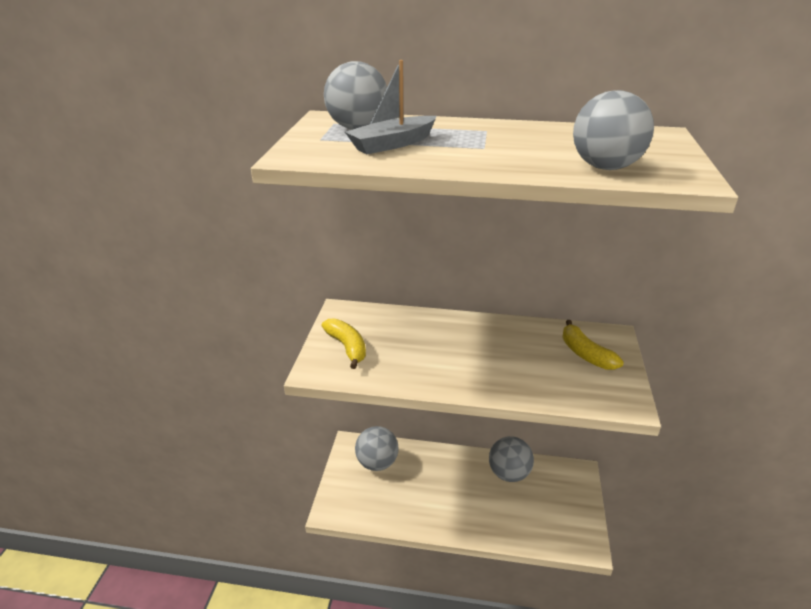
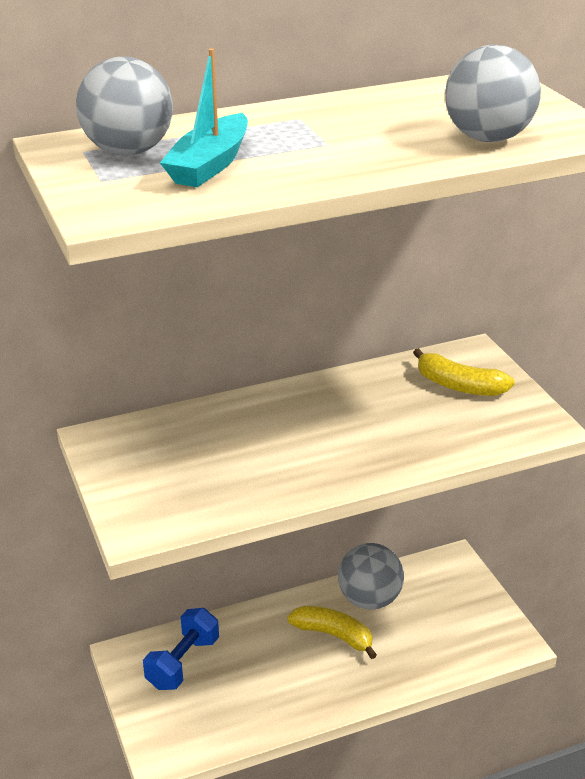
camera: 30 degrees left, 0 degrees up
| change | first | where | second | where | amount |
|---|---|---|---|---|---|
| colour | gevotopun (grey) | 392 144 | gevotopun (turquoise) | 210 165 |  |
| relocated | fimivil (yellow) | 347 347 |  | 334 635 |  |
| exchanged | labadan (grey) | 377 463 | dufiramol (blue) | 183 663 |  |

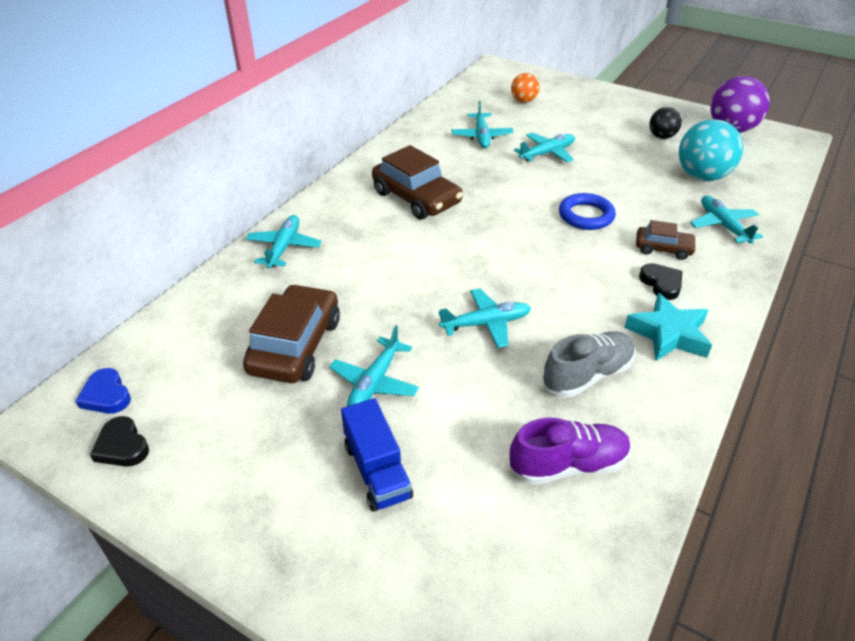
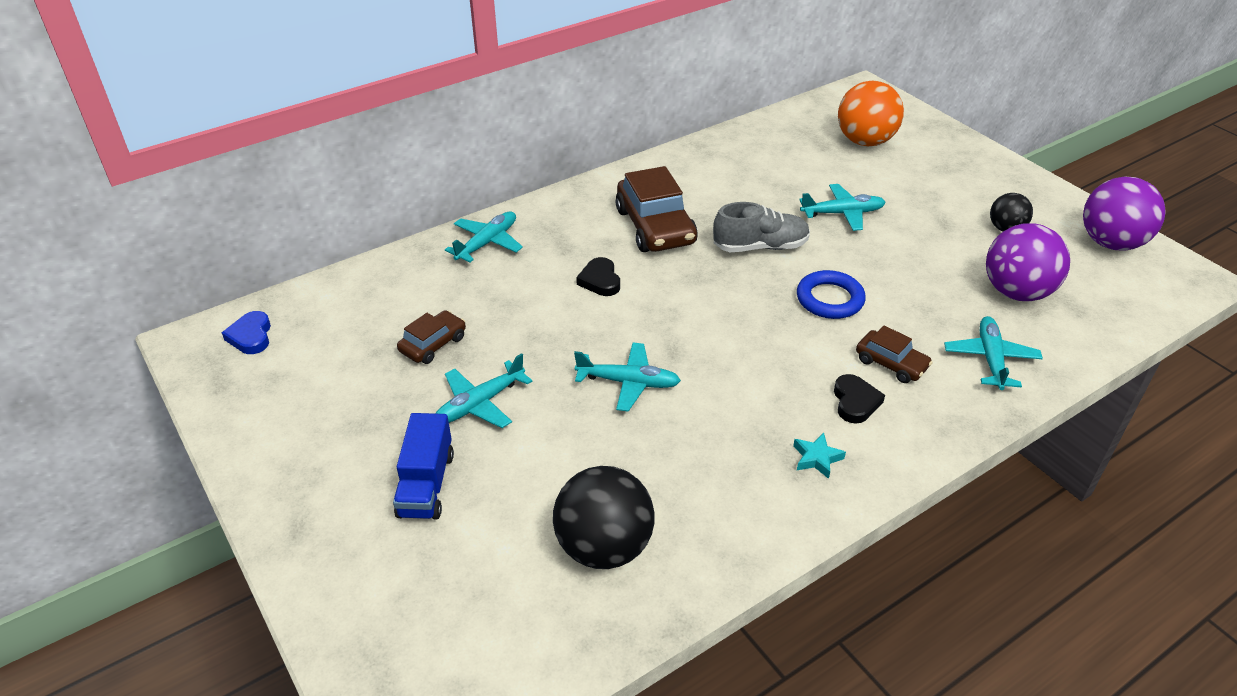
camera: 25 degrees right, 0 degrees up
| change | first | where | second | where | amount |
|---|---|---|---|---|---|
| size | labadan (orange) | 523 101 |  | 865 141 | x1.78 |
| missing | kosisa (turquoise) | 481 136 |  |  |  |
| colour | labadan (turquoise) | 702 176 | labadan (purple) | 1016 292 |  |
| size | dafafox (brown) | 295 346 |  | 433 344 | x0.55 |
| size | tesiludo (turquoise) | 668 334 |  | 816 458 | x0.53 |
| relocated | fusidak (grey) | 587 375 |  | 760 247 |  |
| relocated | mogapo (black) | 122 446 |  | 600 280 |  |
| exchanged | fusidak (purple) | 568 465 | labadan (black) | 604 547 |  |

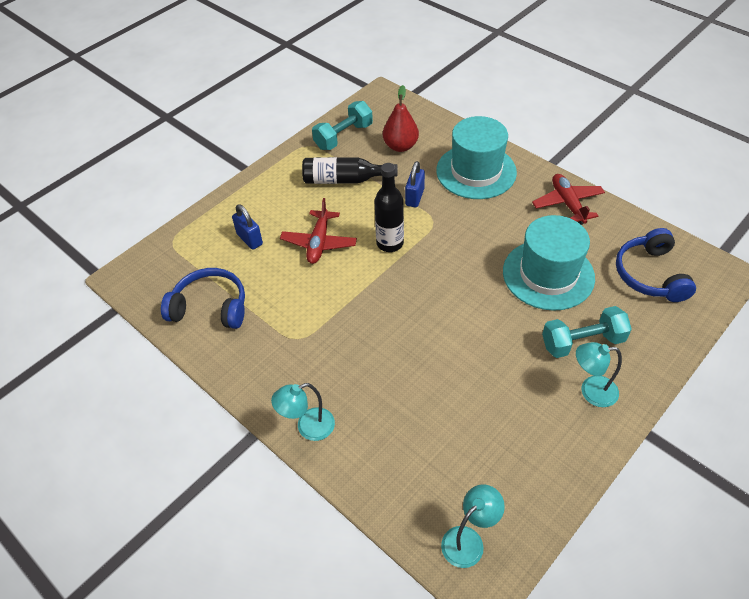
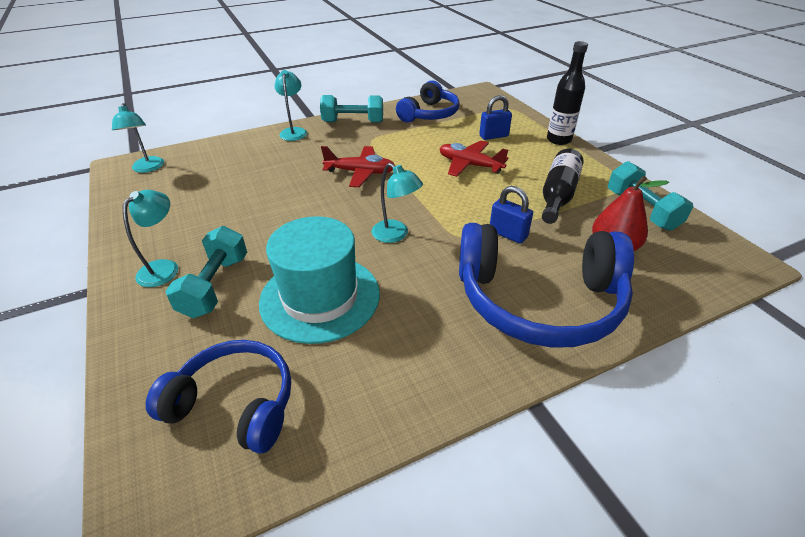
camera: 110 degrees right, 10 degrees down
| change | first | where | second | where | amount |
|---|---|---|---|---|---|
| exchanged | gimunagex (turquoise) | 476 171 | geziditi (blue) | 538 300 |  |
| relocated | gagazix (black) | 390 243 |  | 559 140 |  |
| relocated | kosisa (red) | 567 203 |  | 360 172 |  |
| appeared |  |  | dufiramol (turquoise) | 353 122 |  |
| appeared |  |  | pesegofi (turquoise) | 396 235 |  |

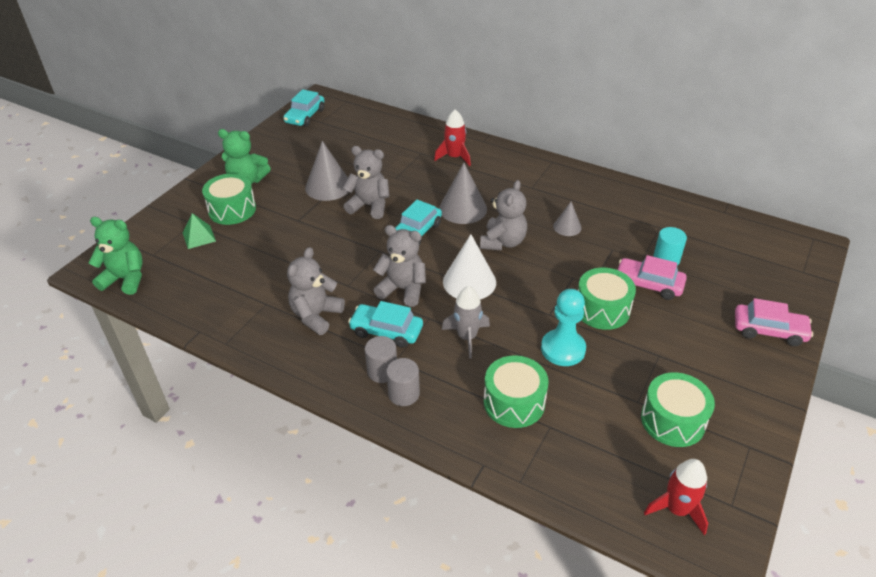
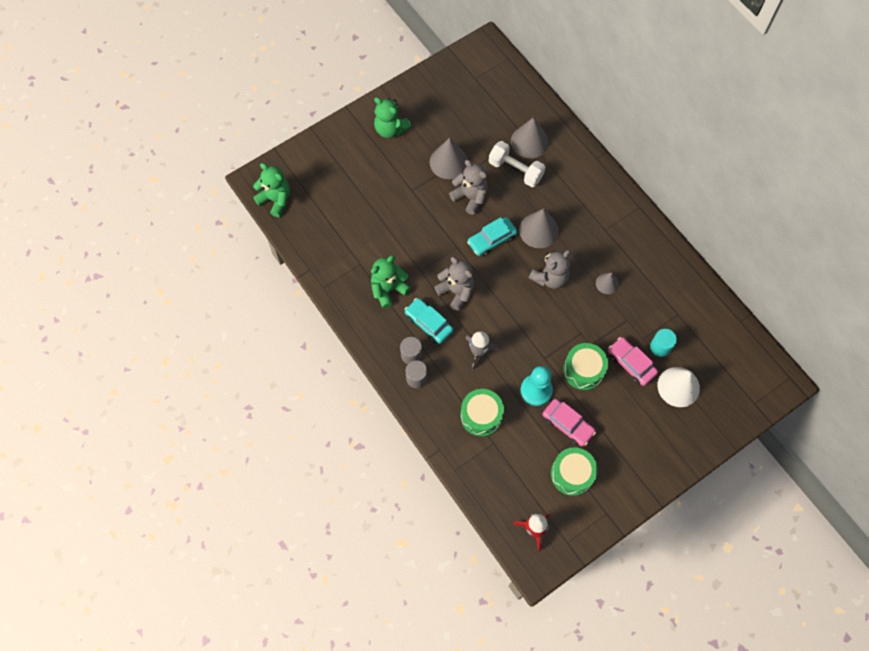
camera: 25 degrees right, 25 degrees up
| change | first | where | second | where | amount |
|---|---|---|---|---|---|
| missing | dafafox (turquoise) | 305 116 |  |  |  |
| missing | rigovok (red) | 454 157 |  |  |  |
| missing | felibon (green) | 232 210 |  |  |  |
| missing | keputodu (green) | 199 237 |  |  |  |
| relocated | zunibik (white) | 469 282 |  | 678 386 |  |
| colour | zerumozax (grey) | 316 315 | zerumozax (green) | 388 289 |  |
| relocated | dafafox (pink) | 769 330 |  | 567 424 |  |
| appeared |  |  | zunibik (grey) | 529 141 |  |
| appeared |  |  | dufiramol (white) | 515 170 |  |

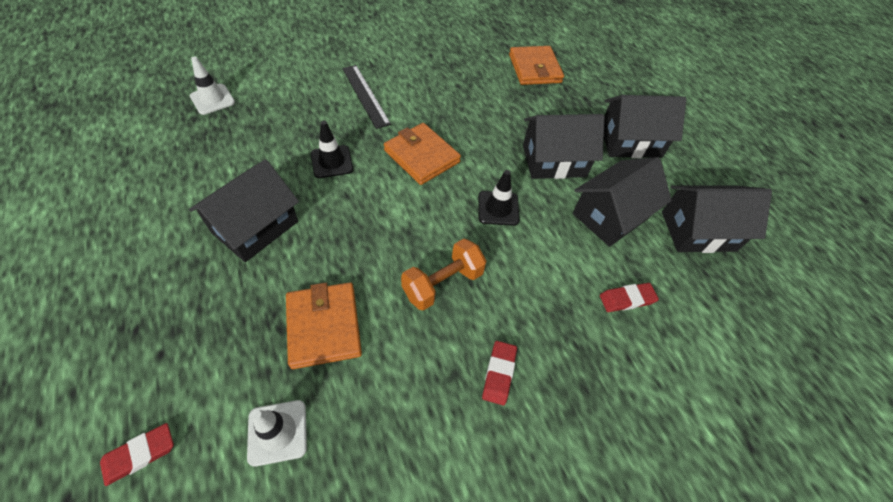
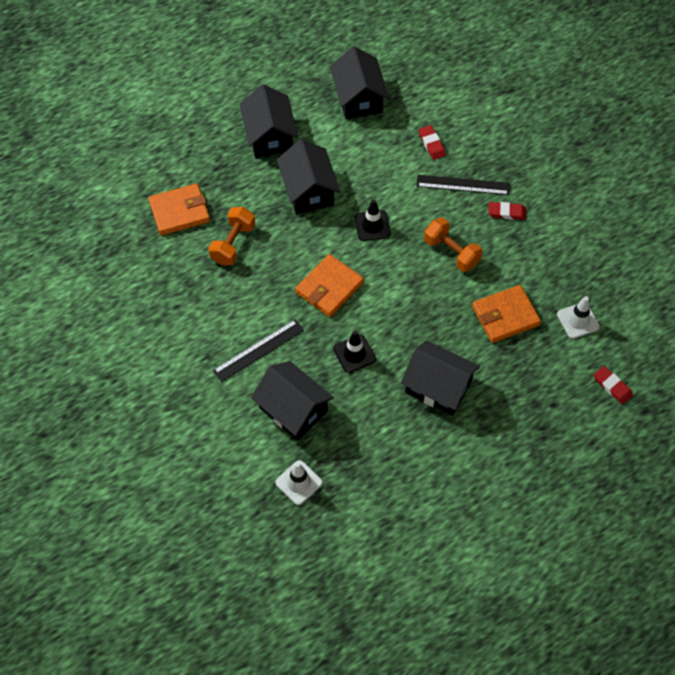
camera: 95 degrees left, 5 degrees up
| change | first | where | second | where | amount |
|---|---|---|---|---|---|
| relocated | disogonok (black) | 610 216 |  | 293 409 |  |
| appeared |  |  | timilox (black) | 463 185 |  |
| appeared |  |  | dufiramol (orange) | 233 244 |  |

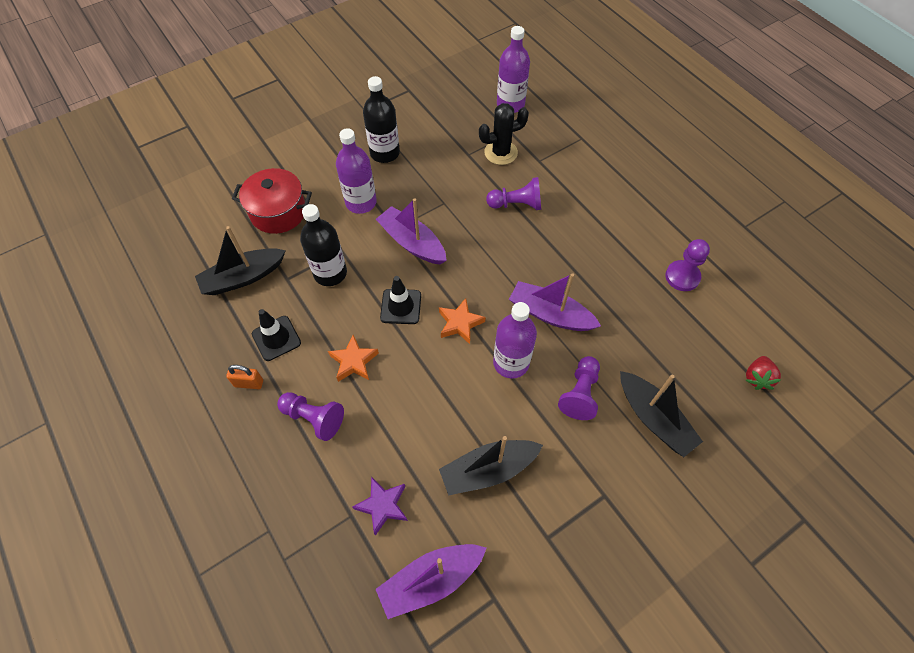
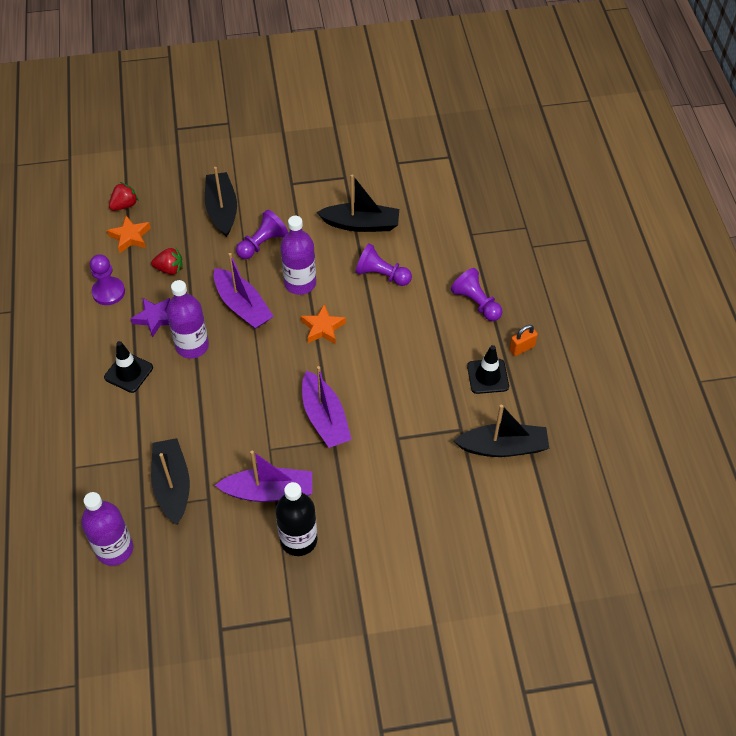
camera: 155 degrees left, 5 degrees down
| change | first | where | second | where | amount |
|---|---|---|---|---|---|
| exchanged | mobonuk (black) | 501 152 | gevotopun (black) | 172 485 |  |
| relocated | gagazix (purple) | 361 202 |  | 192 346 |  |
| missing | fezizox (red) | 278 212 |  |  |  |
| relocated | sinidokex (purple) | 516 204 |  | 381 275 |  |
| missing | gagazix (black) | 330 273 |  |  |  |
| relocated | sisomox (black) | 401 306 |  | 128 372 |  |
| relocated | tesiludo (orange) | 354 361 |  | 130 237 |  |
| spun | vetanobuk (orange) | 249 383 |  | 522 348 | 60 degrees counterclockwise |
| relocated | tesiludo (purple) | 383 506 |  | 155 318 |  |
| relocated | gevotopun (purple) | 431 580 |  | 269 491 |  |
| appeared |  |  | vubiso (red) | 169 269 |  |

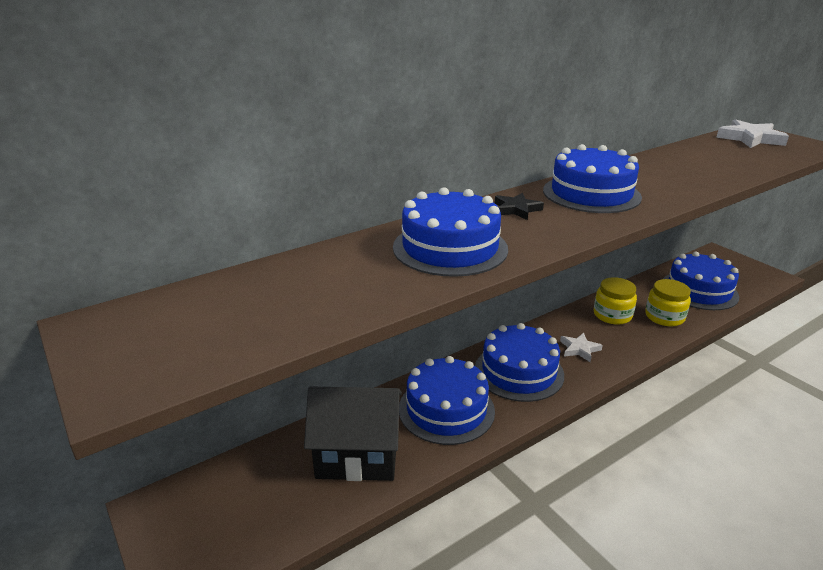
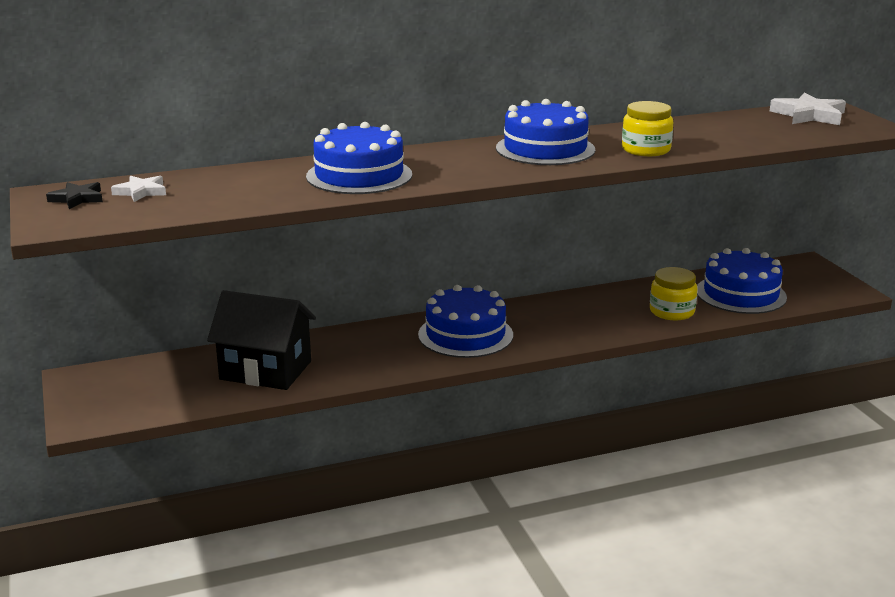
camera: 15 degrees right, 5 degrees down
| change | first | where | second | where | amount |
|---|---|---|---|---|---|
| relocated | tesiludo (black) | 516 209 |  | 77 199 |  |
| relocated | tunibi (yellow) | 612 315 |  | 646 150 |  |
| relocated | tesiludo (white) | 579 349 |  | 141 192 |  |
| missing | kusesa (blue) | 446 409 |  |  |  |

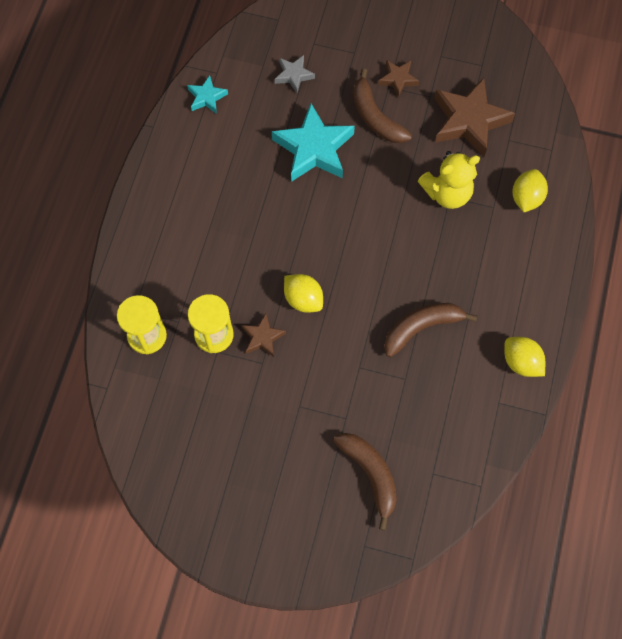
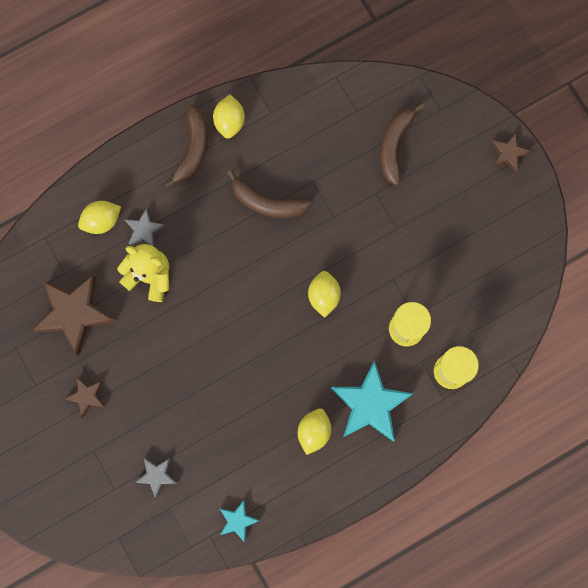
camera: 135 degrees left, 10 degrees up
| change | first | where | second | where | amount |
|---|---|---|---|---|---|
| relocated | fimivil (brown) | 375 117 |  | 192 149 |  |
| relocated | tesiludo (turquoise) | 314 148 |  | 370 404 |  |
| relocated | tesiludo (brown) | 262 337 |  | 508 153 |  |
| appeared |  |  | tesiludo (grey) | 144 230 |  |
| appeared |  |  | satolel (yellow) | 314 431 |  |

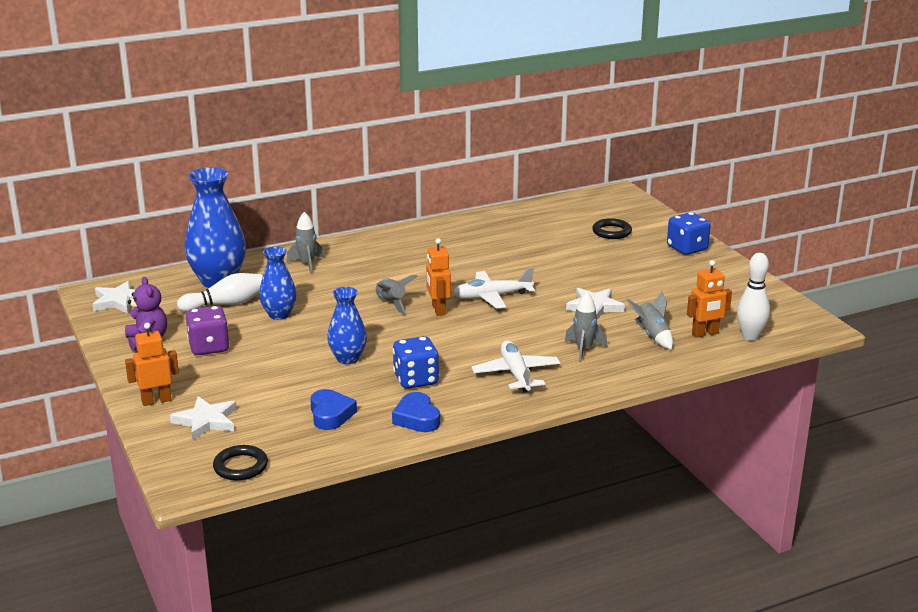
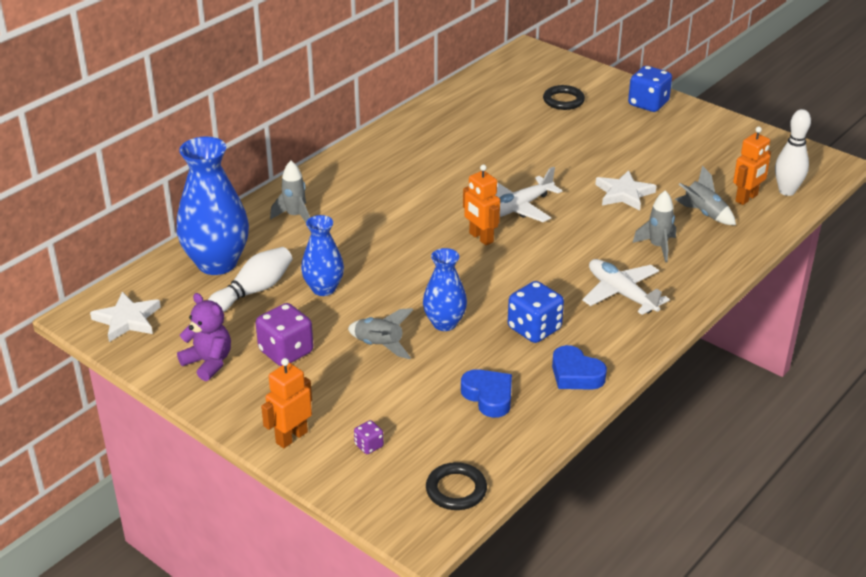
camera: 25 degrees left, 10 degrees up
| change | first | where | second | where | amount |
|---|---|---|---|---|---|
| relocated | rigovok (grey) | 391 303 |  | 379 346 |  |
| exchanged | tesiludo (white) | 206 421 | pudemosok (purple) | 369 445 |  |

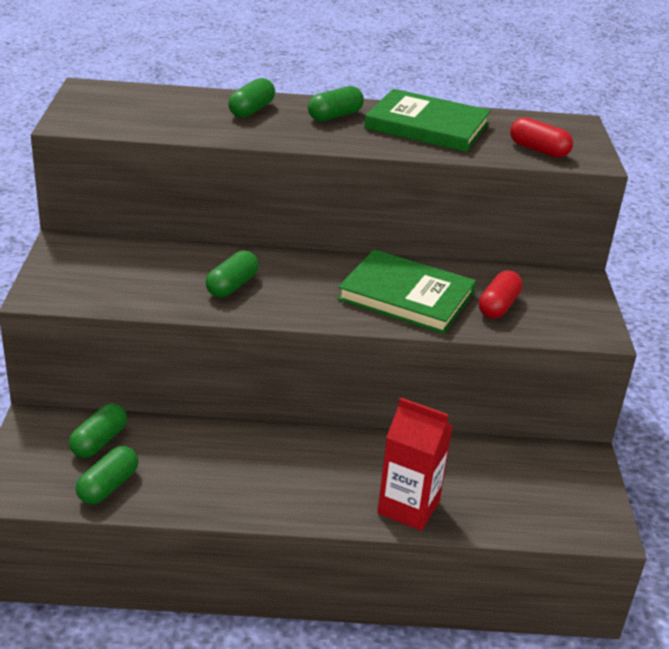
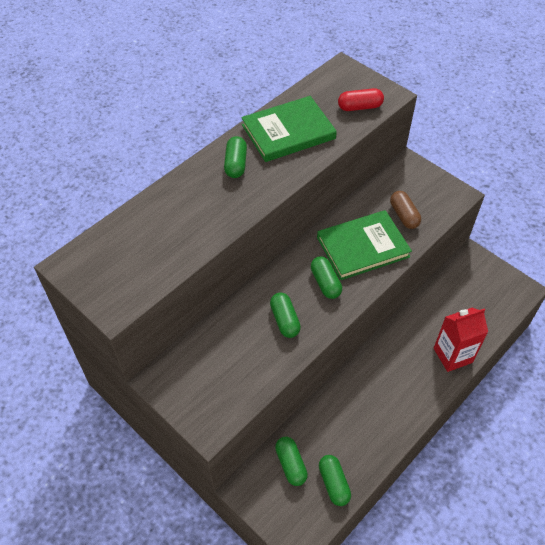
camera: 45 degrees left, 20 degrees up
| change | first | where | second | where | amount |
|---|---|---|---|---|---|
| relocated | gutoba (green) | 251 110 |  | 325 283 |  |
| colour | gutoba (red) | 498 306 | gutoba (brown) | 404 215 |  |

